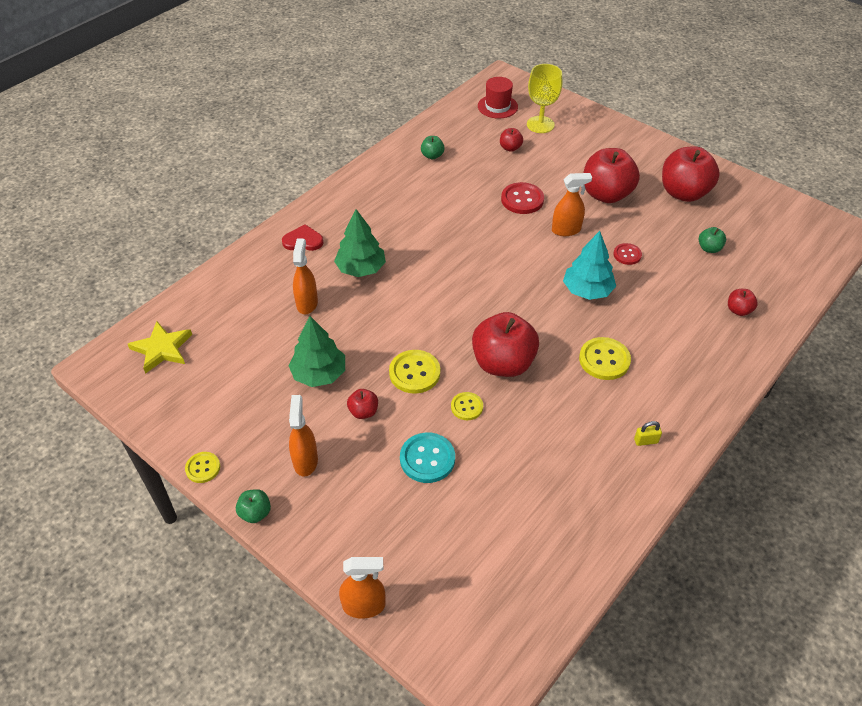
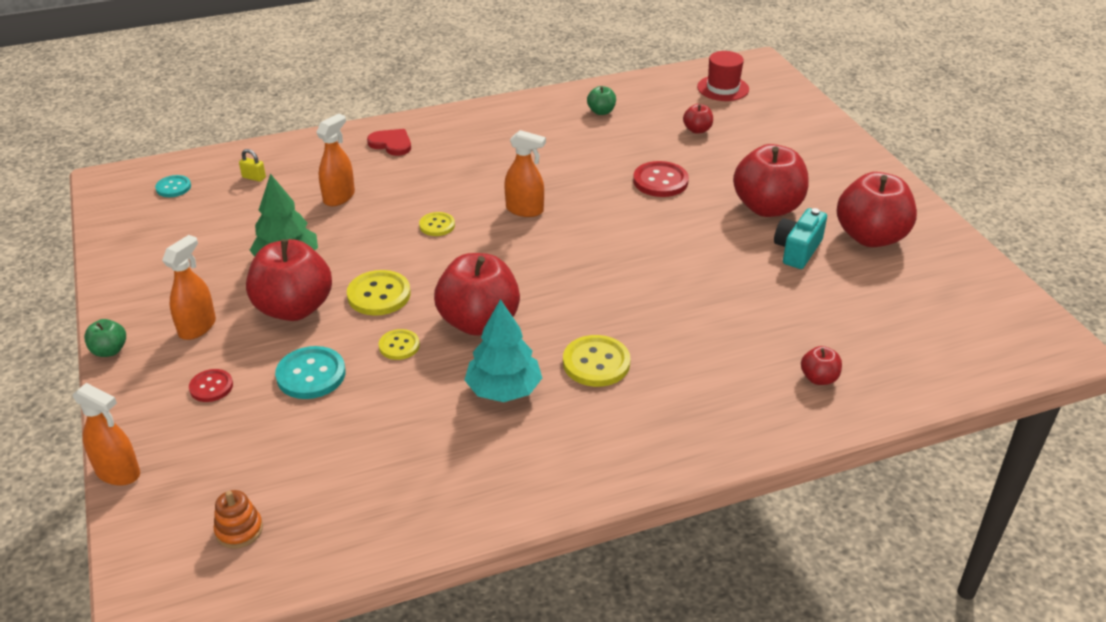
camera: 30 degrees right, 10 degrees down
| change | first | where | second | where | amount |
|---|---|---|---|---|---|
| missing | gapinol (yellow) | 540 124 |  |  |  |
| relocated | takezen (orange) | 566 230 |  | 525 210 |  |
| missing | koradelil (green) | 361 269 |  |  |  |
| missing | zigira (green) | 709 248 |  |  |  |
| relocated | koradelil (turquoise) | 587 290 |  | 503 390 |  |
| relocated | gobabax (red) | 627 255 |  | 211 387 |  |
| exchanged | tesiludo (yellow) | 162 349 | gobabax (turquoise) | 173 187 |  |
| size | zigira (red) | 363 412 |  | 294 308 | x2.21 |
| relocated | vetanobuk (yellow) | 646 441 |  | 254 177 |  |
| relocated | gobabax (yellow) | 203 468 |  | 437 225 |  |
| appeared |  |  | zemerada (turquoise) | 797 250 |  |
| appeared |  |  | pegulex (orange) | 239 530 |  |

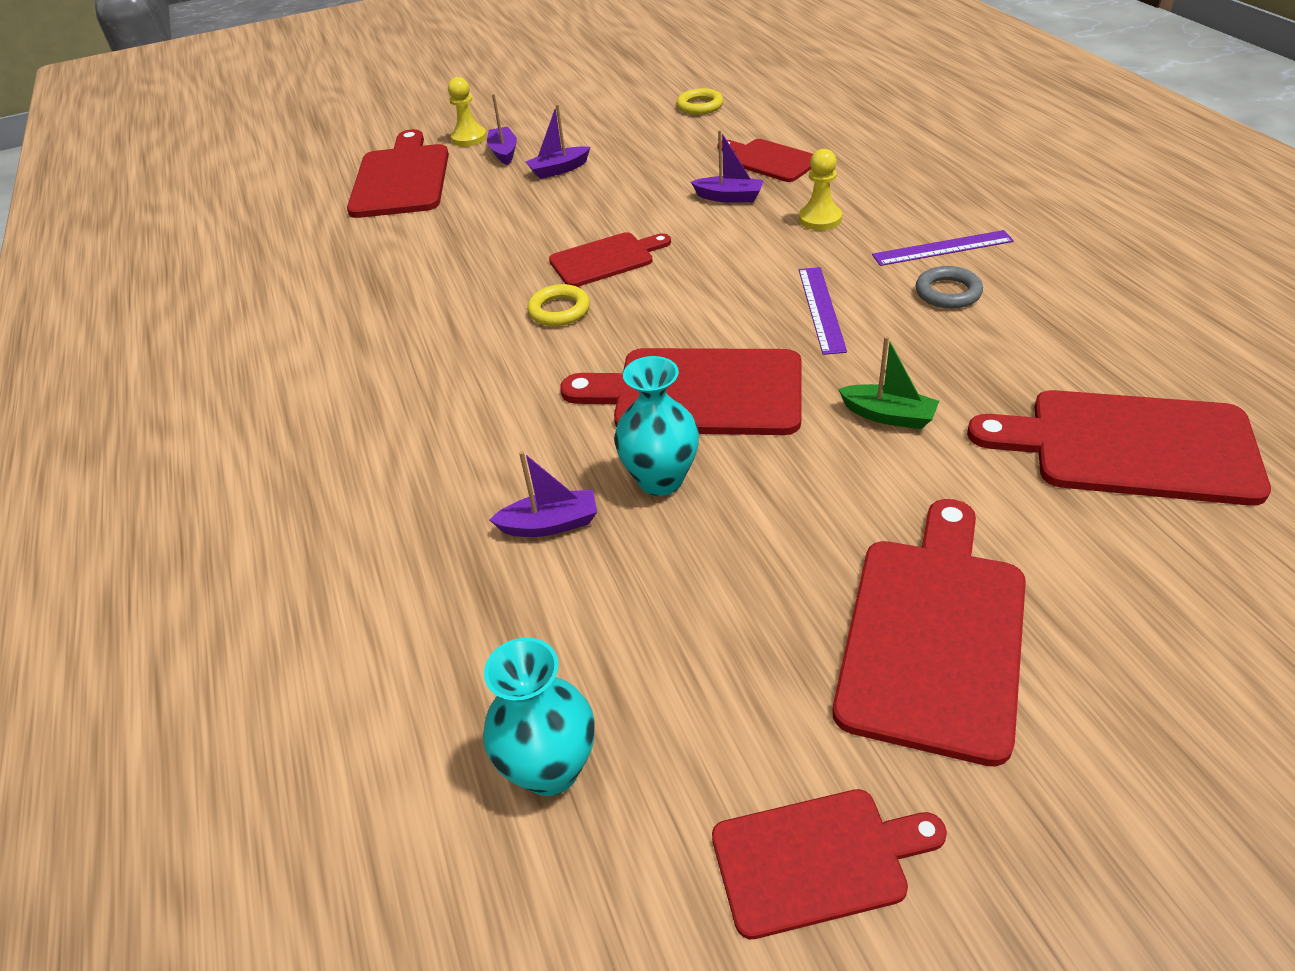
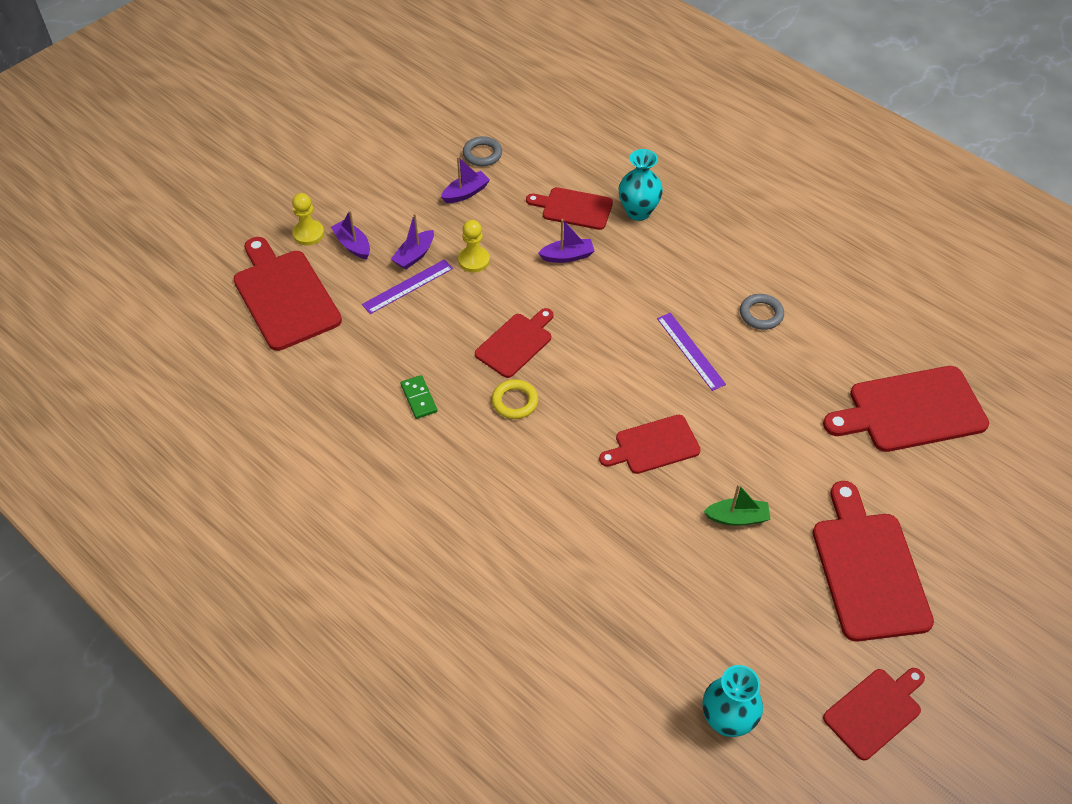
camera: 30 degrees left, 10 degrees up
| change | first | where | second | where | amount |
|---|---|---|---|---|---|
| colour | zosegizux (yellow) | 700 106 | zosegizux (grey) | 482 154 |  |
| relocated | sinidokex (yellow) | 820 219 |  | 474 260 |  |
| relocated | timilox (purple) | 942 248 |  | 408 286 |  |
| relocated | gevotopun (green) | 888 416 |  | 737 518 |  |
| size | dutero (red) | 698 392 |  | 653 445 | x0.61 |
| relocated | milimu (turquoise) | 660 479 |  | 638 212 |  |
| relocated | gevotopun (purple) | 550 524 |  | 466 193 |  |
| appeared |  |  | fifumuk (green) | 418 398 |  |

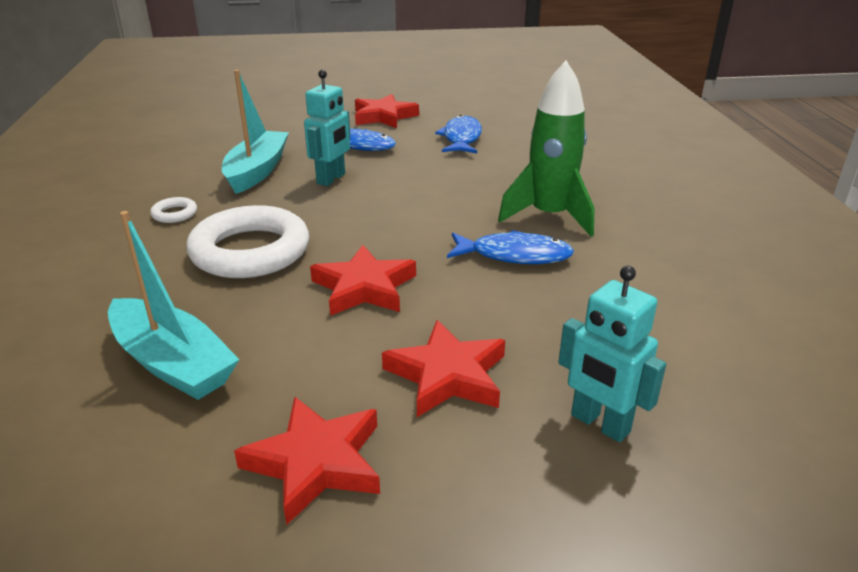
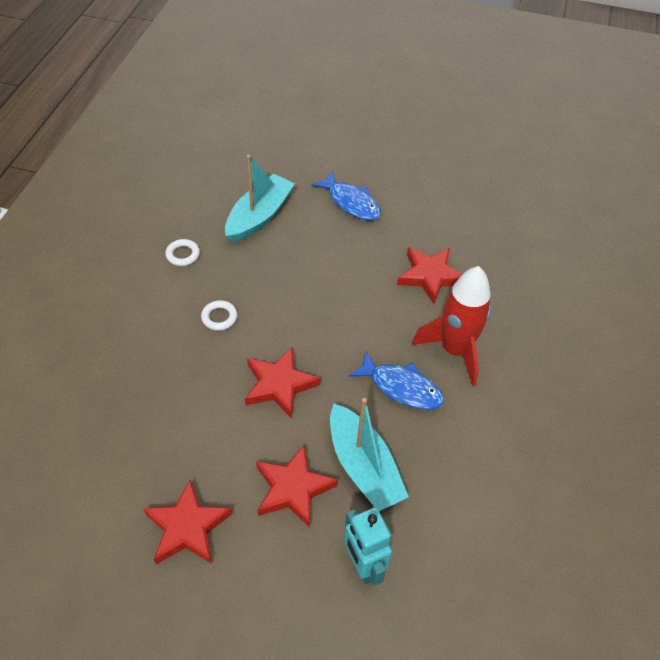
camera: 20 degrees right, 20 degrees up
| change | first | where | second | where | amount |
|---|---|---|---|---|---|
| colour | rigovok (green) | 549 216 | rigovok (red) | 455 350 |  |
| missing | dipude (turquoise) | 331 179 |  |  |  |
| relocated | tesiludo (red) | 384 116 |  | 430 276 |  |
| missing | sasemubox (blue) | 461 138 |  |  |  |
| size | zosegizux (white) | 250 251 |  | 219 317 | x0.41 |
| relocated | gevotopun (turquoise) | 173 363 |  | 363 467 |  |

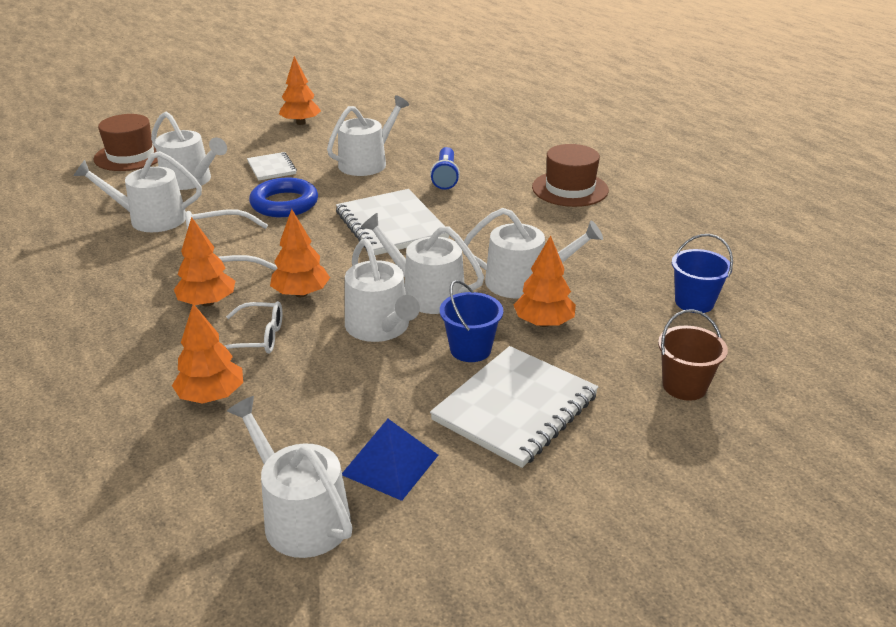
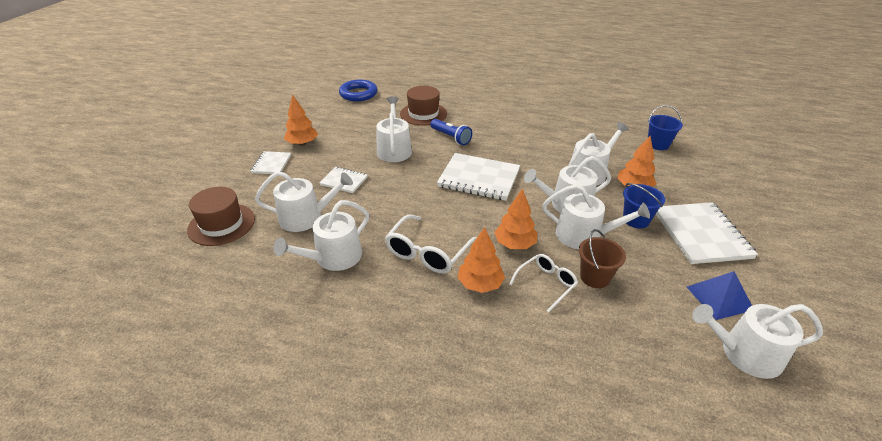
camera: 45 degrees left, 5 degrees up
| change | first | where | second | where | amount |
|---|---|---|---|---|---|
| relocated | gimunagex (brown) | 570 189 |  | 423 114 |  |
| relocated | zosegizux (blue) | 284 203 |  | 358 94 |  |
| missing | koradelil (orange) | 211 396 |  |  |  |
| relocated | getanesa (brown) | 684 386 |  | 595 277 |  |
| appeared |  |  | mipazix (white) | 271 164 |  |

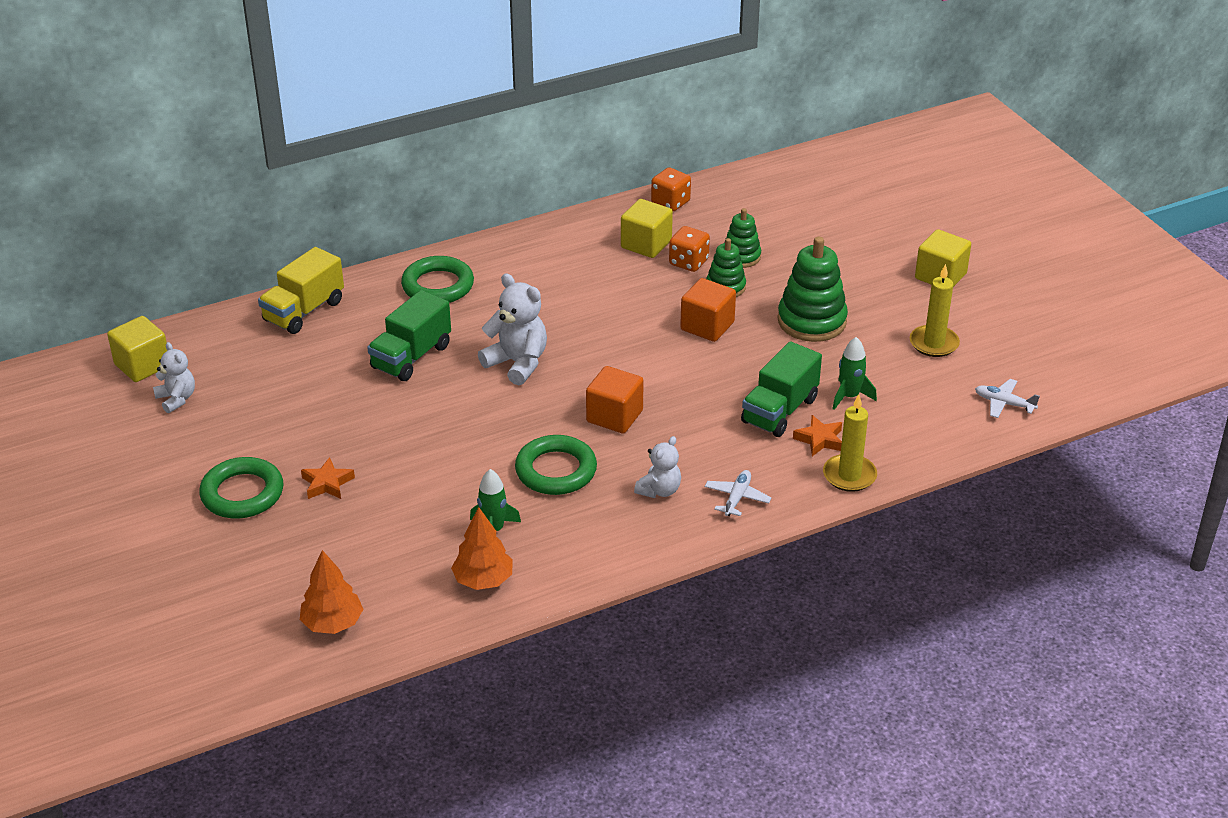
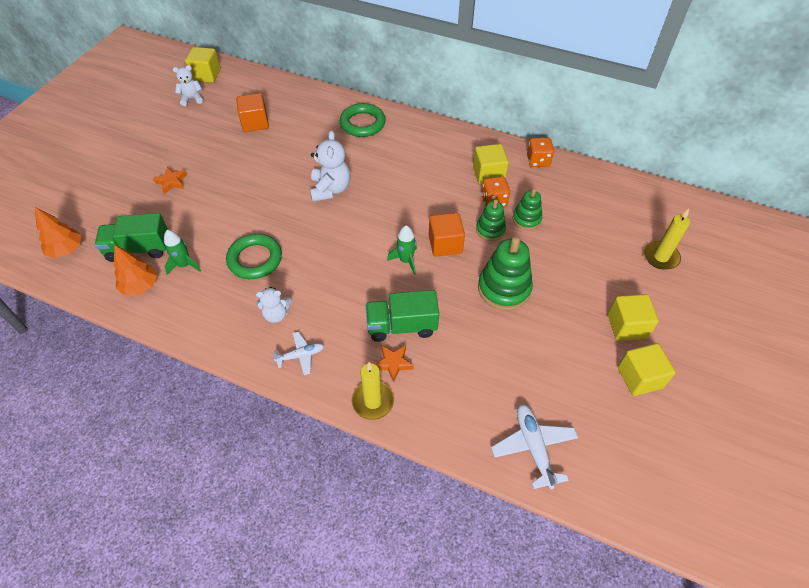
camera: 50 degrees right, 15 degrees up
| change | first | where | second | where | amount |
|---|---|---|---|---|---|
| missing | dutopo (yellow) | 304 311 |  |  |  |
| relocated | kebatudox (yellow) | 934 343 |  | 660 257 |  |
| relocated | dutopo (green) | 411 357 |  | 139 249 |  |
| relocated | rigovok (green) | 849 396 |  | 405 261 |  |
| spun | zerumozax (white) | 177 399 |  | 192 99 | 120 degrees counterclockwise |
| relocated | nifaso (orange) | 614 416 |  | 255 123 |  |
| size | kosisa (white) | 1004 403 |  | 533 447 | x1.59 |
| missing | zosegizux (green) | 242 493 |  |  |  |
| appeared |  |  | nifaso (yellow) | 639 377 |  |

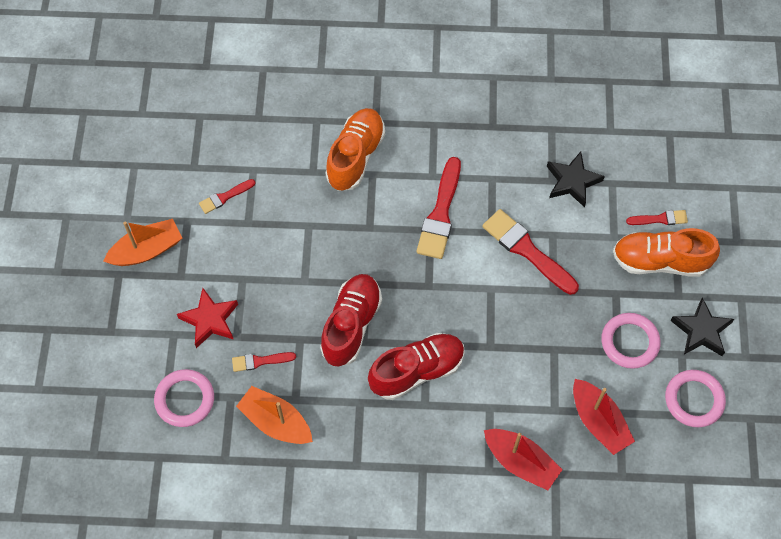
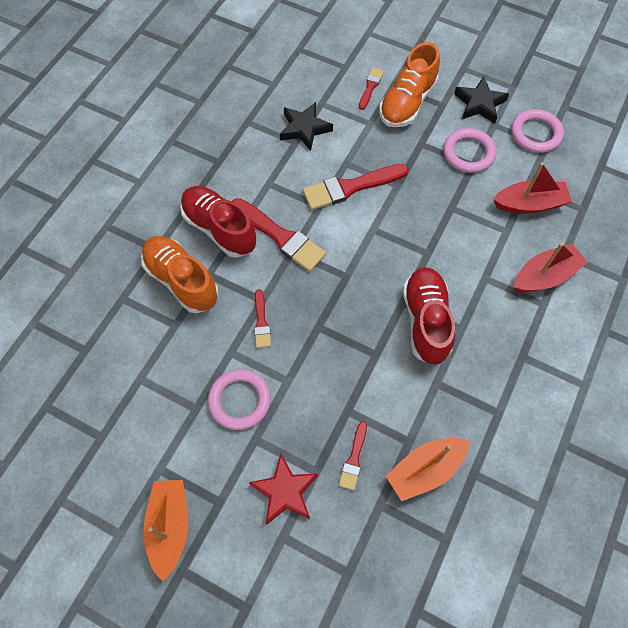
camera: 65 degrees left, 0 degrees up
| change | first | where | second | where | amount |
|---|---|---|---|---|---|
| relocated | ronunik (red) | 225 197 |  | 261 322 |  |
| relocated | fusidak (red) | 351 325 |  | 219 229 |  |
| relocated | zosegizux (pink) | 185 399 |  | 239 400 |  |

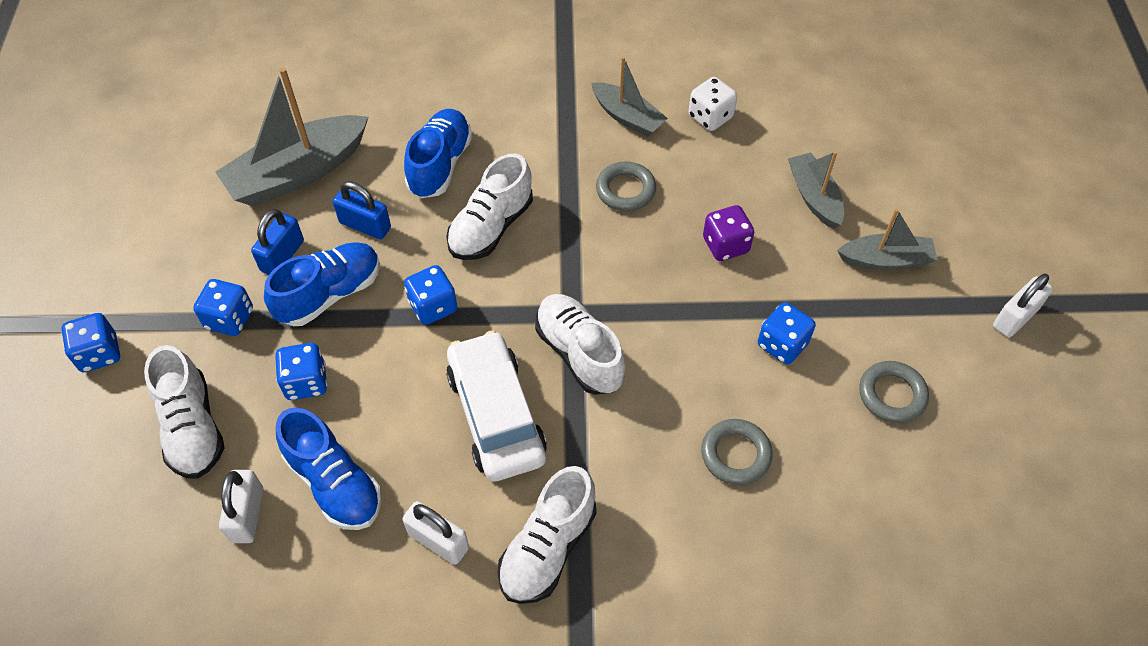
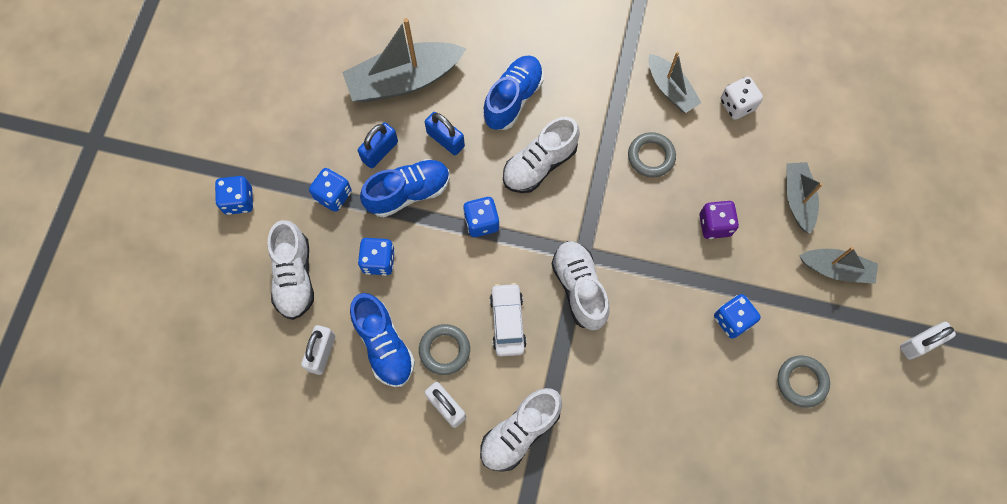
camera: 15 degrees right, 15 degrees up
| change | first | where | second | where | amount |
|---|---|---|---|---|---|
| size | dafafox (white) | 496 415 |  | 507 322 | x0.63 |
| relocated | zosegizux (grey) | 735 454 |  | 444 350 |  |

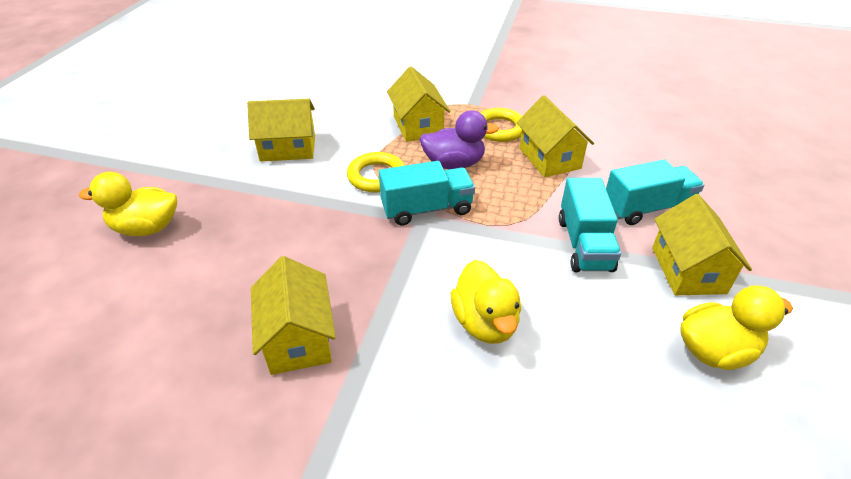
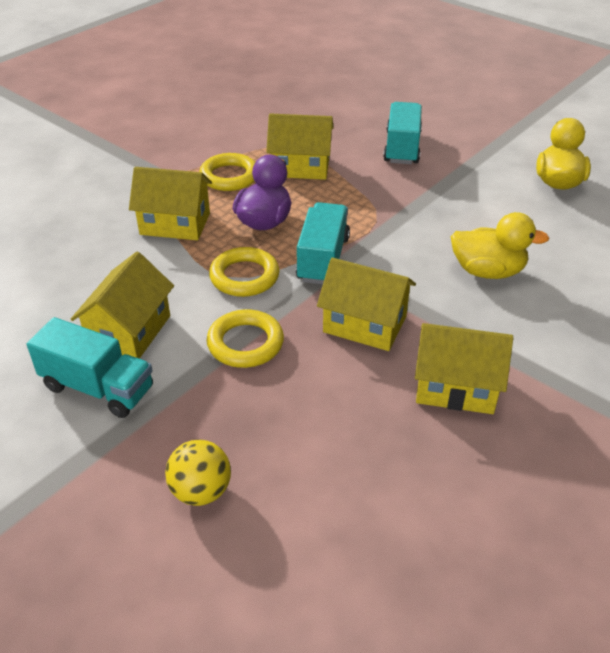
camera: 65 degrees left, 0 degrees up
| change | first | where | second | where | amount |
|---|---|---|---|---|---|
| exchanged | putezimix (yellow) | 146 228 | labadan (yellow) | 201 491 |  |
| relocated | dutopo (turquoise) | 584 244 |  | 98 388 |  |
| relocated | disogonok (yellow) | 688 270 |  | 365 324 |  |
| appeared |  |  | zosegizux (yellow) | 245 343 |  |

